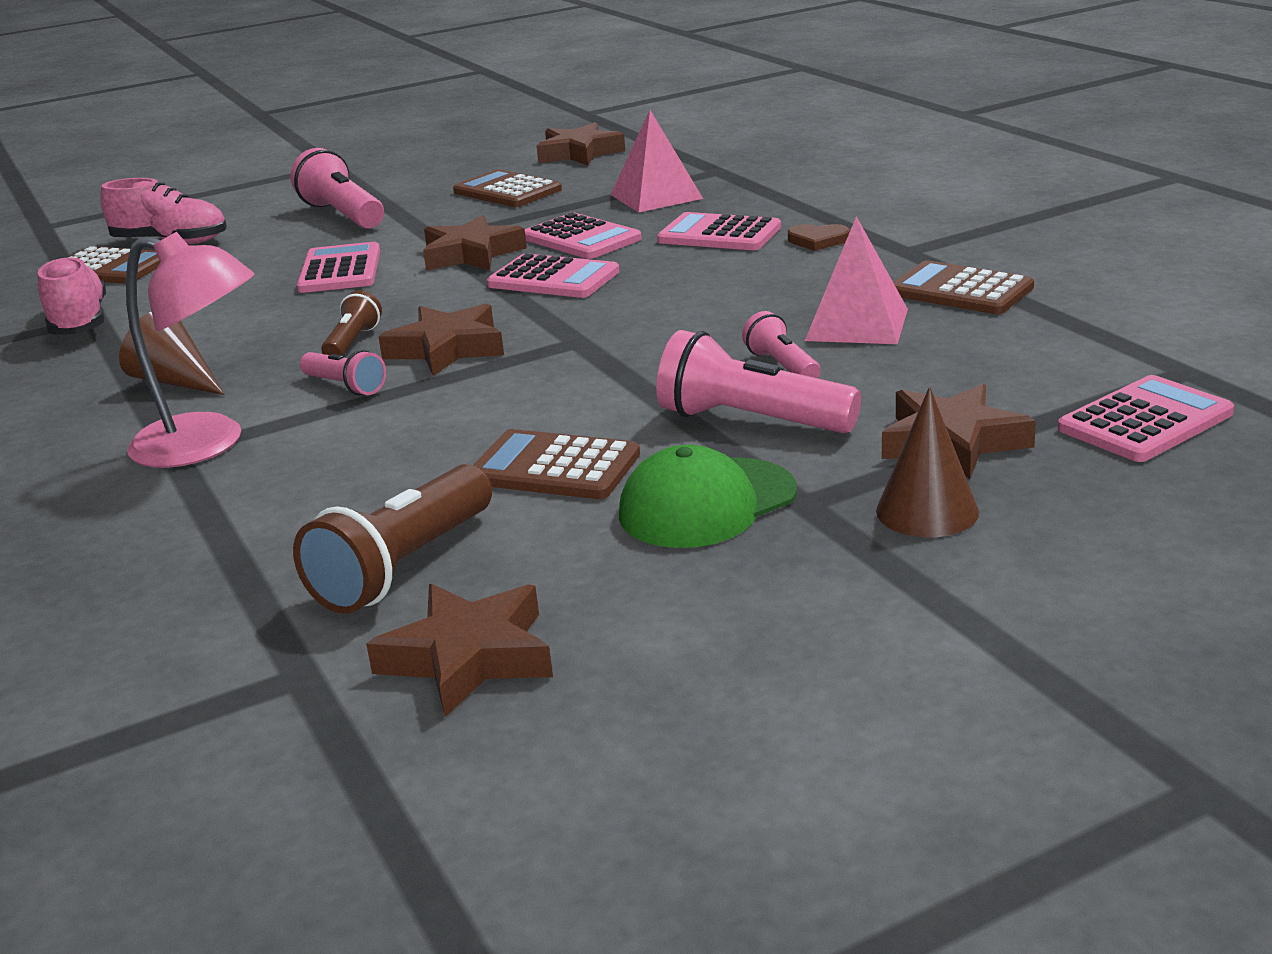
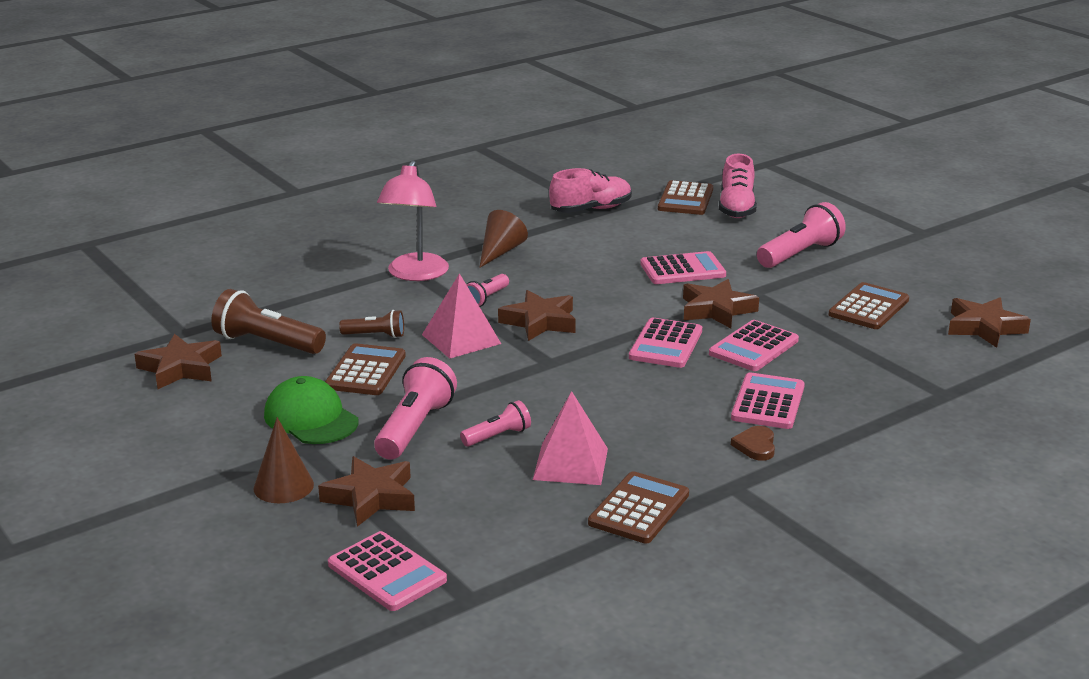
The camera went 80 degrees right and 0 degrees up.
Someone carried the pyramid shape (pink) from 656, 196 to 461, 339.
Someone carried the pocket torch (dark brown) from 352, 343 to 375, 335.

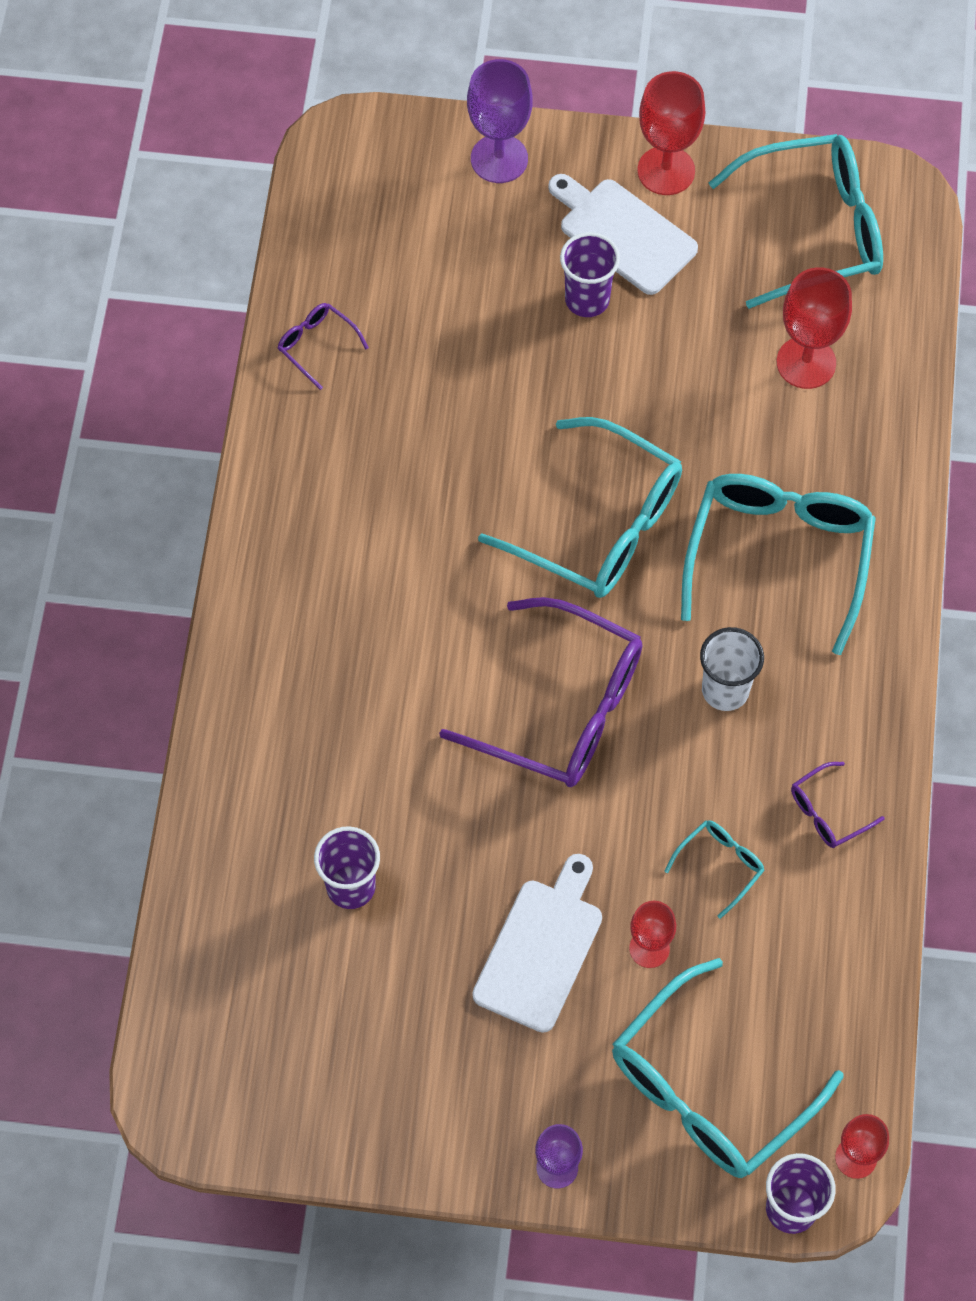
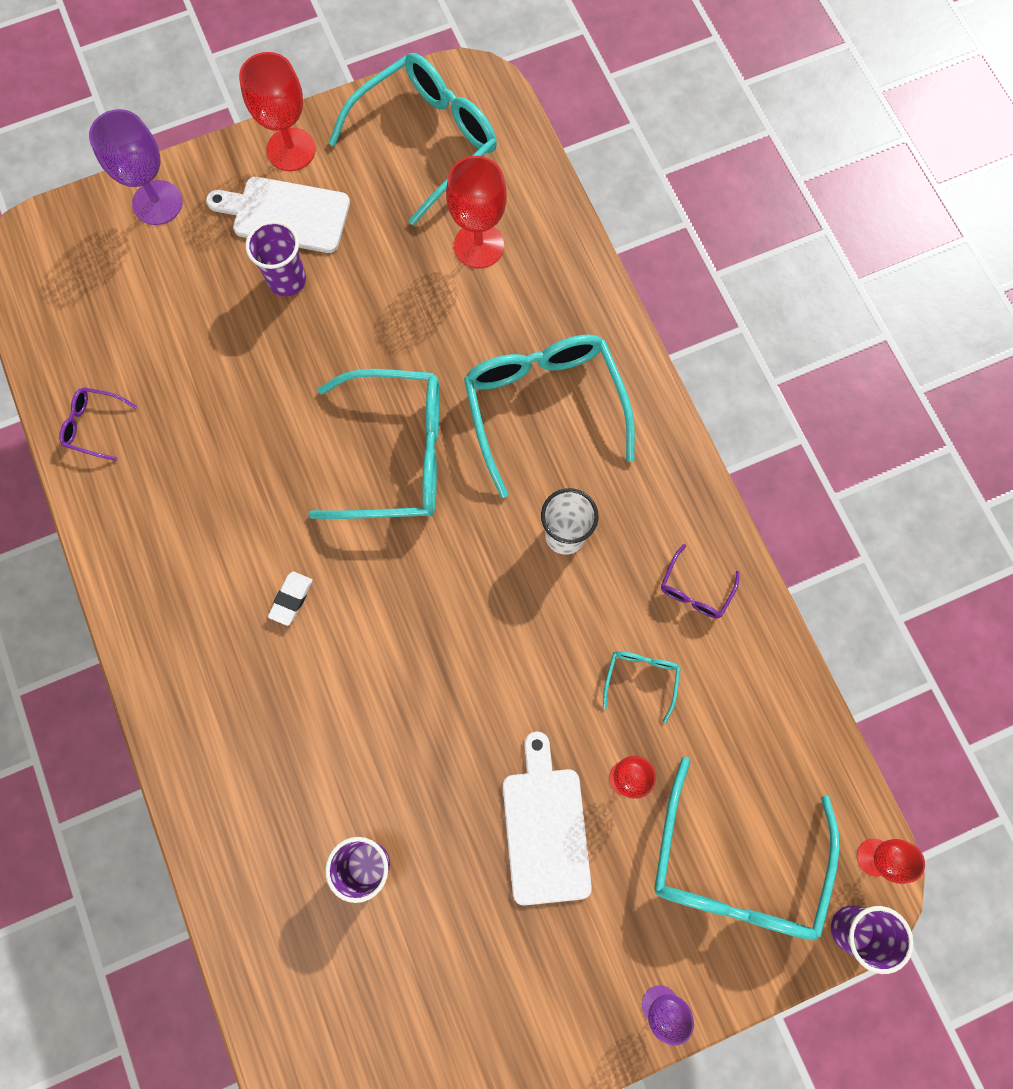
The camera went 30 degrees left and 10 degrees up.
Someone took away the glasses (violet) at 563, 708.
Someone put down the pencil eraser (pure white) at 291, 599.

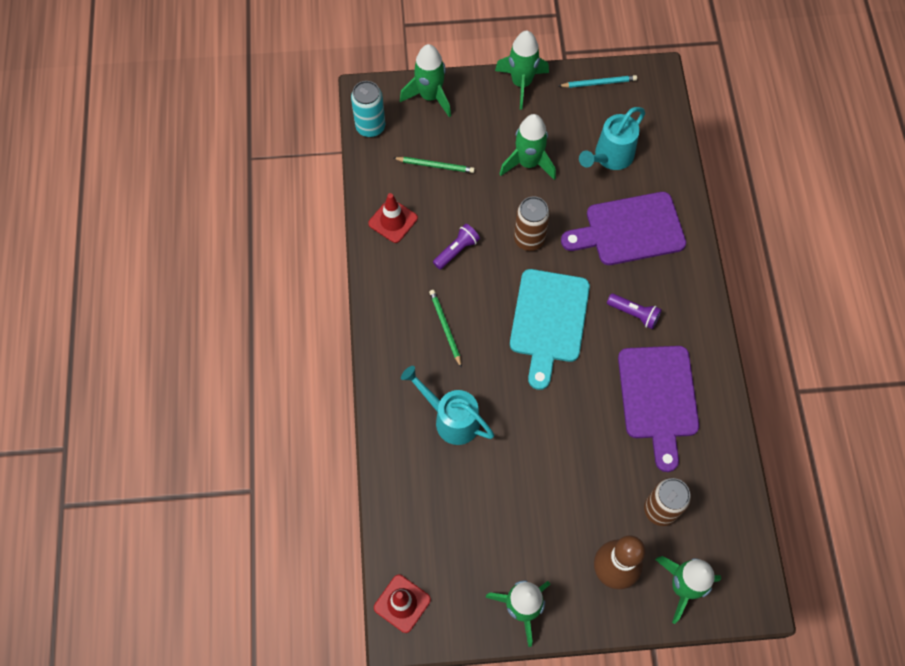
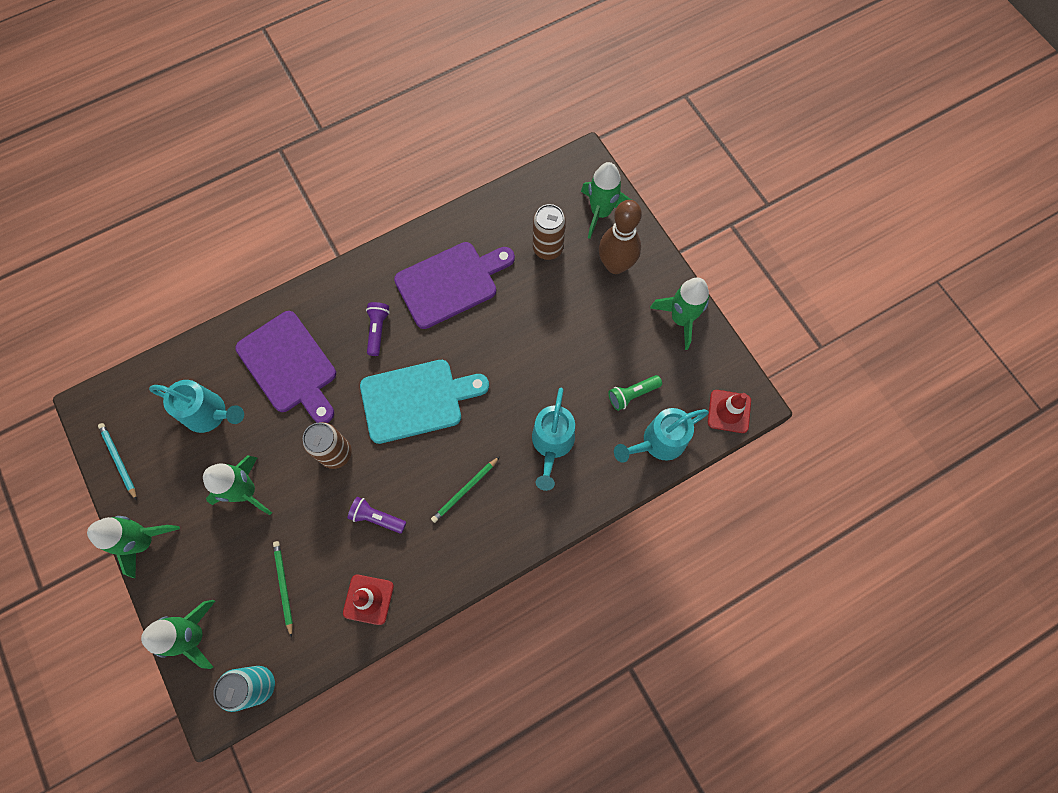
The camera went 115 degrees left and 5 degrees up.
Someone put down the pocket torch (green) at 632, 394.
Someone put down the watering pot (teal) at 658, 442.

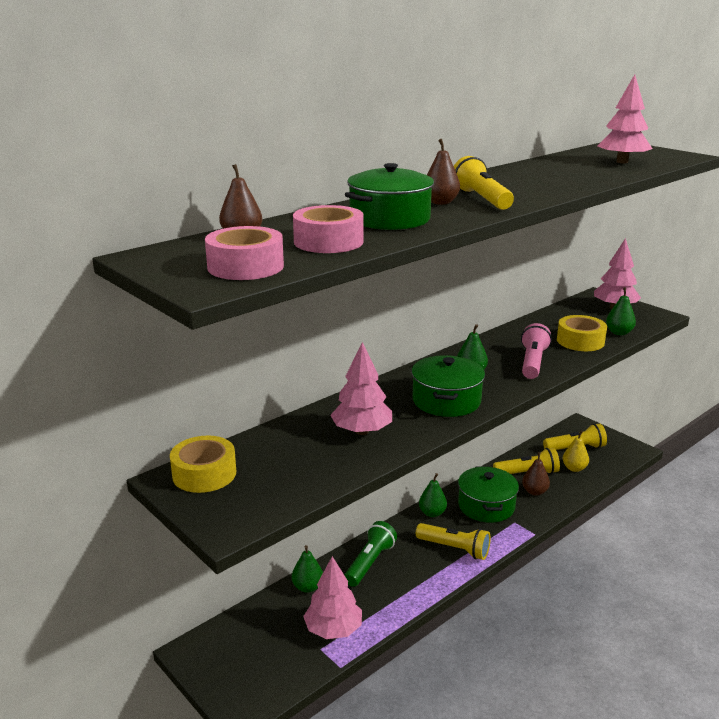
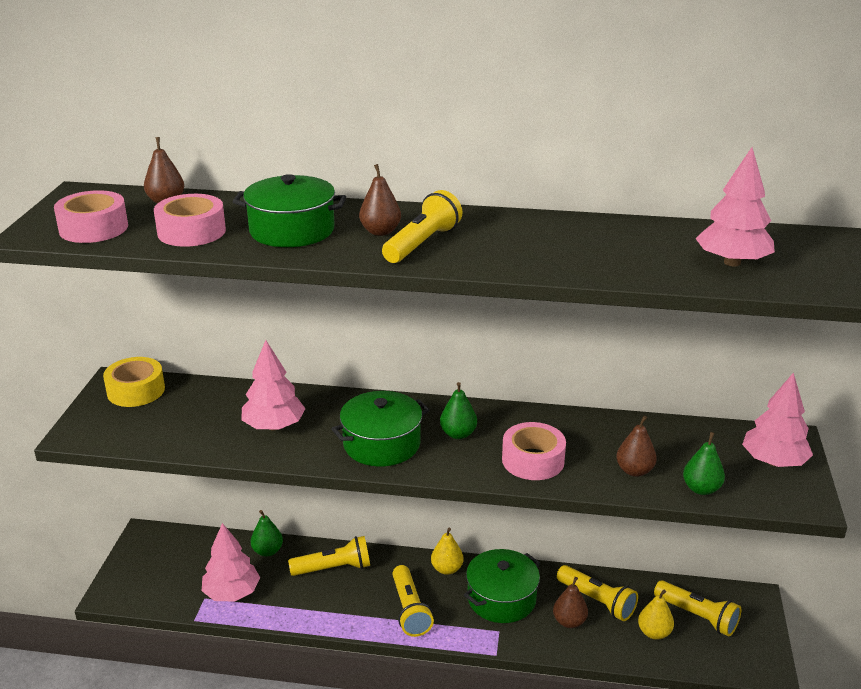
The camera went 50 degrees right and 5 degrees up.
Someone swapped the tape (yellow) at 580, 341 for the pear (dark brown) at 634, 471.
Someone swapped the pocket torch (pink) at 532, 362 for the tape (pink) at 533, 460.
Someone repainted the pear (green) at 432, 513, which became the pear (yellow) at 447, 569.
Someone repainted the pocket torch (green) at 369, 563, which became the pocket torch (yellow) at 333, 568.

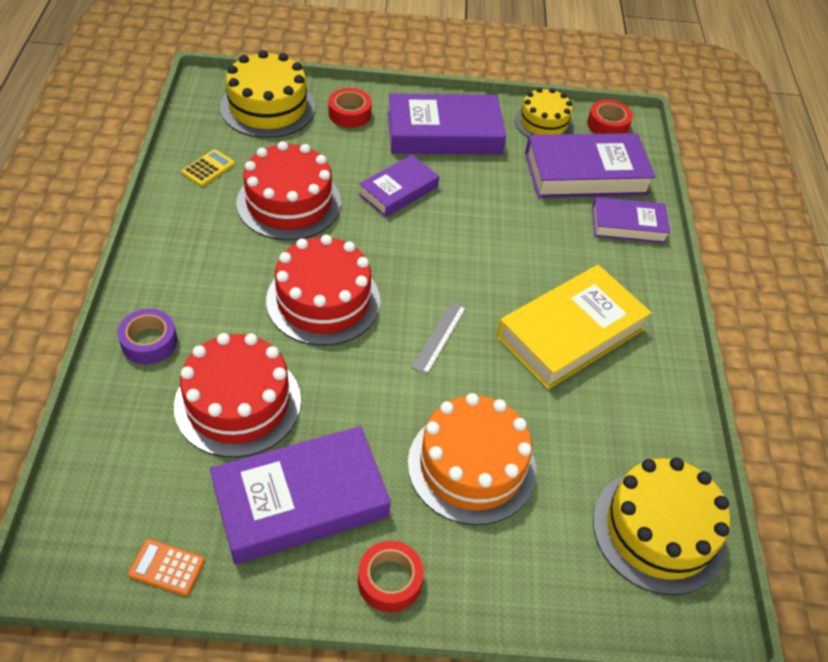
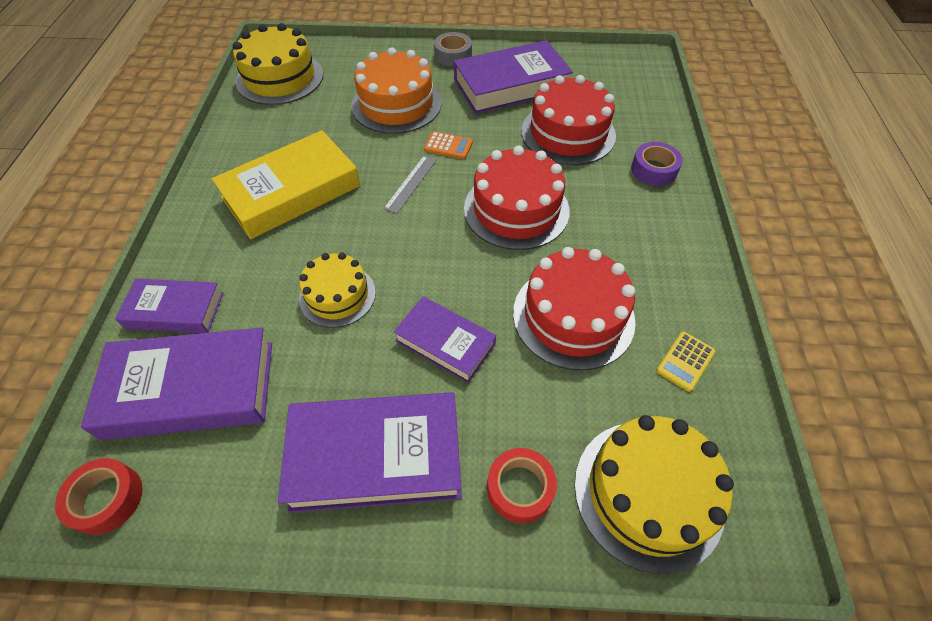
The camera went 175 degrees left and 5 degrees up.
Someone carried the gateau (yellow) from 543, 122 to 337, 295.
Someone rotated the hardcover (violet) at 398, 190 by 75 degrees clockwise.
Someone carried the adding machine (bright orange) from 167, 568 to 448, 146.
Someone repainted the tape (crimson) at 389, 580, which became the tape (gray) at 453, 55.

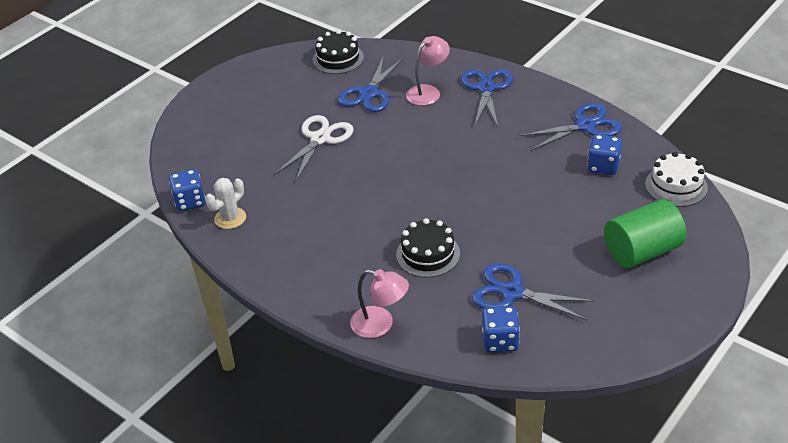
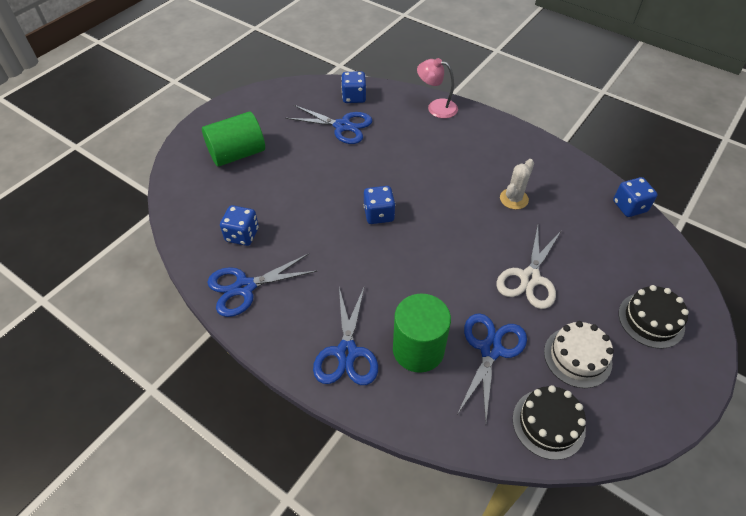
The camera went 175 degrees right and 10 degrees up.
Someone swapped the lamp (pink) at 428, 92 for the solid cylinder (green) at 418, 349.
Someone carried the gateau (pure white) from 676, 186 to 577, 357.
Someone carried the prickly plant (pure white) from 230, 218 to 514, 199.
Someone carried the gateau (ebony) from 428, 254 to 651, 320.
Someone put down the dice (cobalt) at 379, 214.

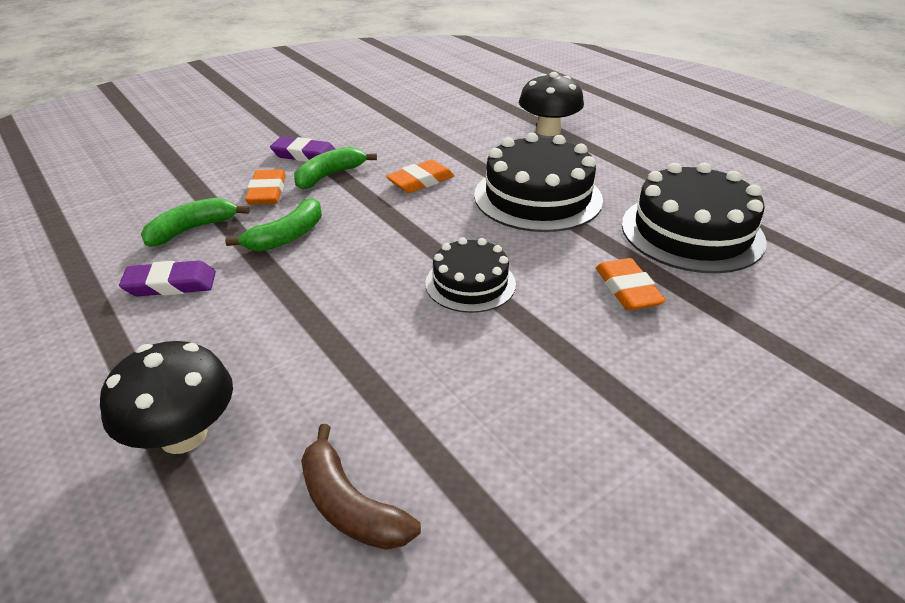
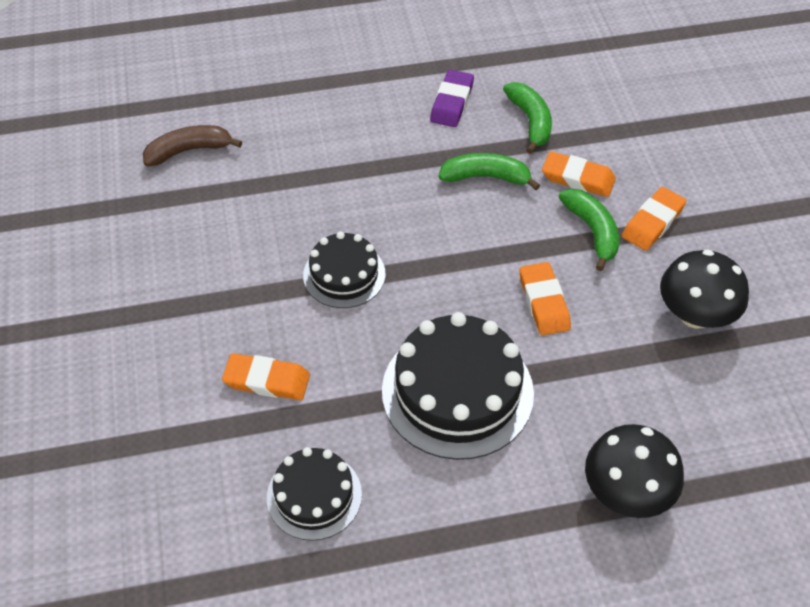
The camera went 115 degrees right and 15 degrees up.
Someone repainted the pencil eraser (violet) at 305, 155, which became the pencil eraser (bright orange) at 652, 222.
Someone scaled the gateau (ebony) at 692, 232 by 0.59.
Someone rotated the banana (green) at 287, 236 by 120 degrees clockwise.
Someone carried the mushroom (ebony) from 183, 435 to 695, 315.

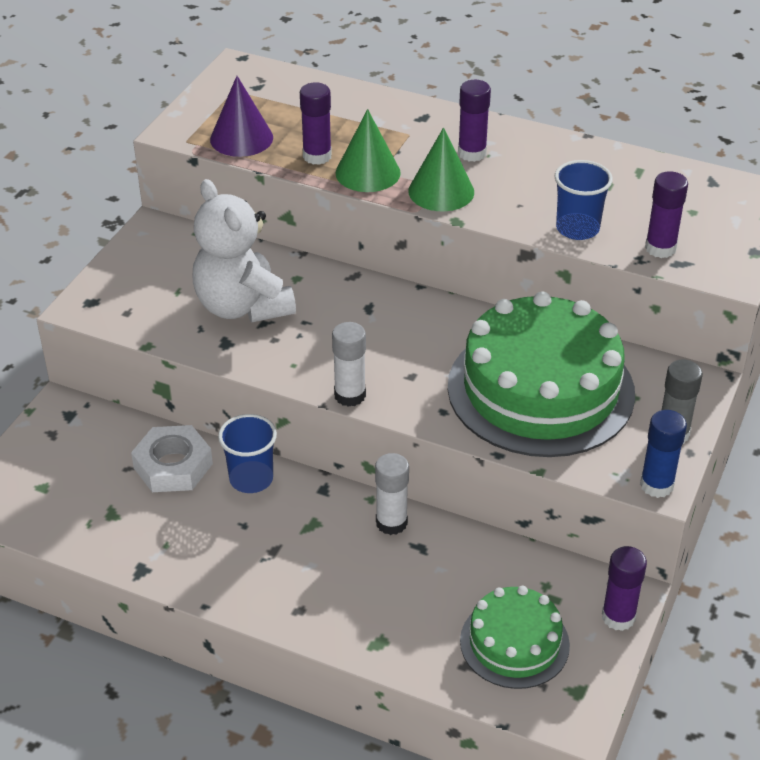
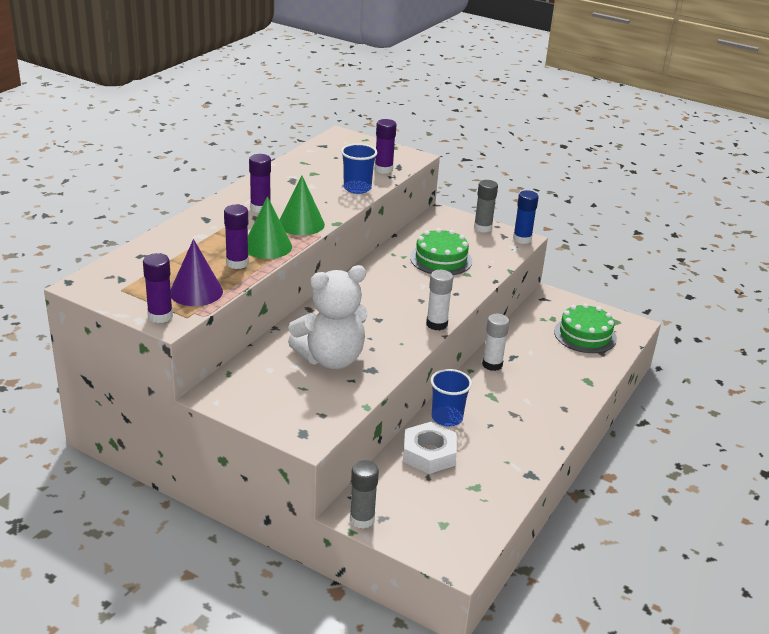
The camera went 85 degrees left and 10 degrees down.
Someone scaled the gateau (green) at 540, 389 by 0.54.
Someone carried the glue (violet) from 618, 617 to 160, 316.
Someone put down the glue (gray) at 362, 519.

